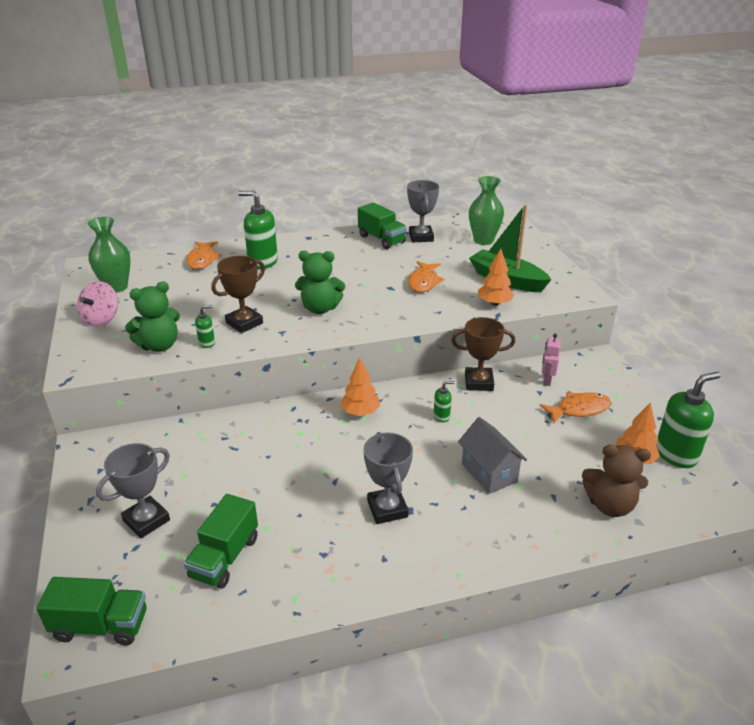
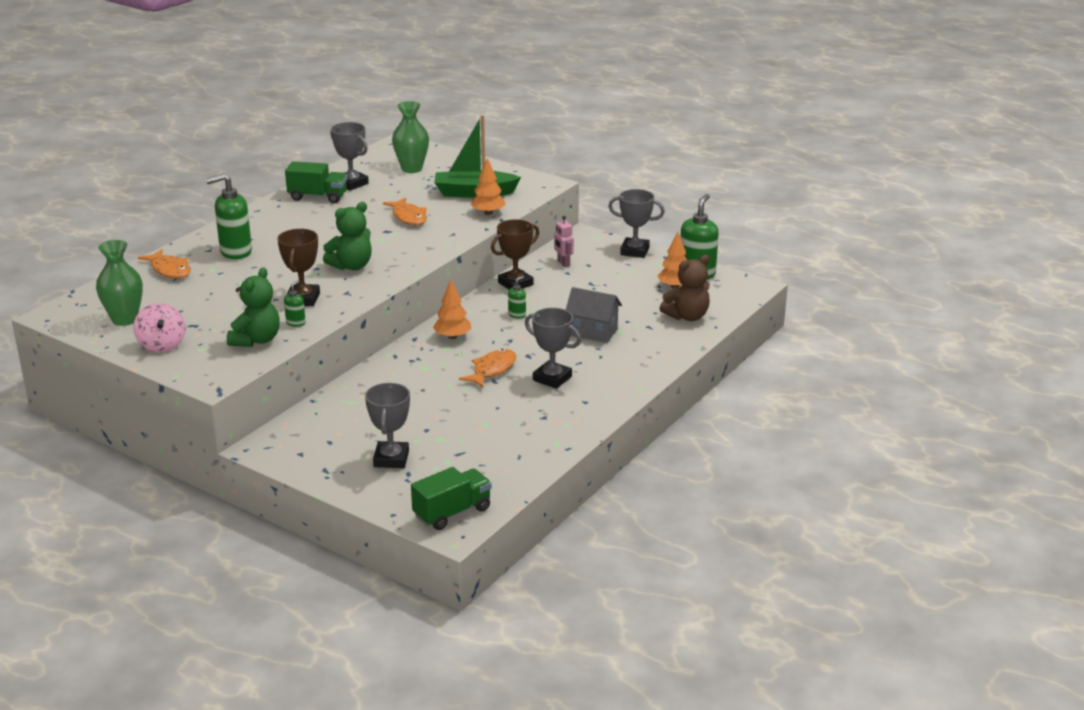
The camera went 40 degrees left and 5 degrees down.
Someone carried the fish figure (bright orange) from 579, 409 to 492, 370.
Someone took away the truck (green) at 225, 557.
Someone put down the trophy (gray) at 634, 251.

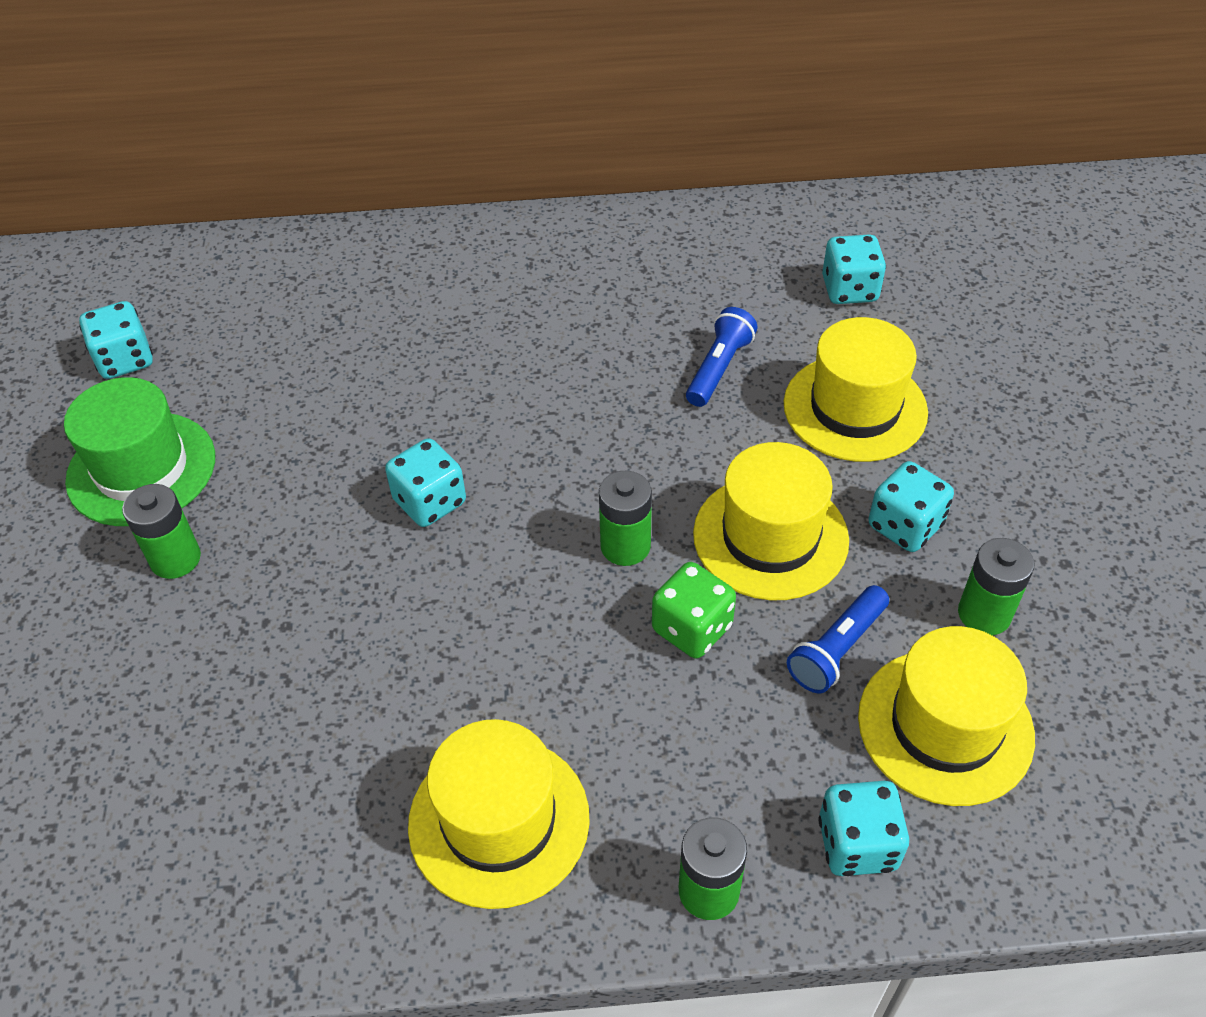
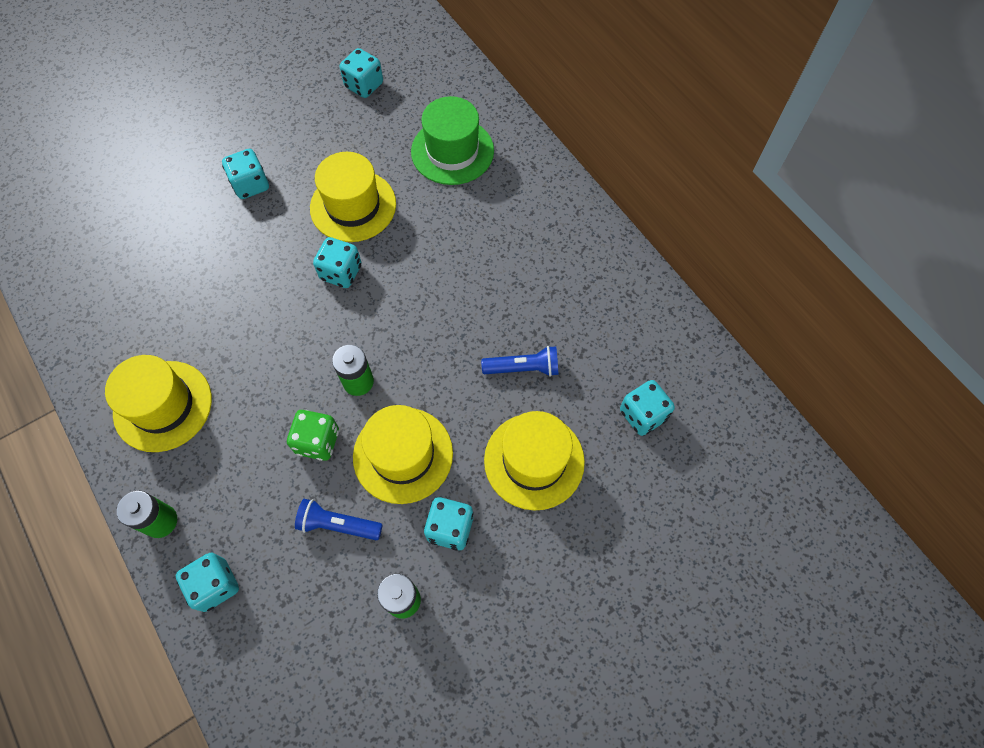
The camera went 60 degrees right and 15 degrees up.
Someone carried the top hat (green) from 141, 469 to 452, 151.
Someone swapped the battery (green) at 175, 559 for the dice (teal) at 251, 185.
Someone carried the top hat (yellow) from 945, 726 to 353, 206.

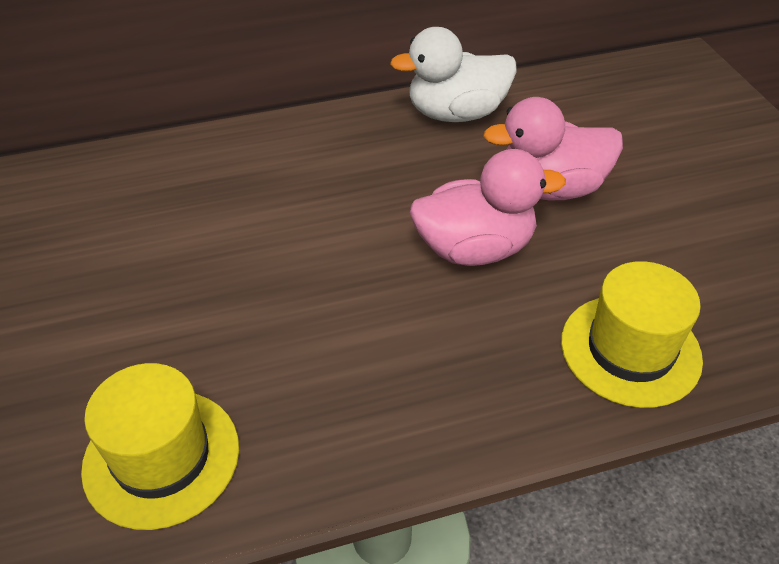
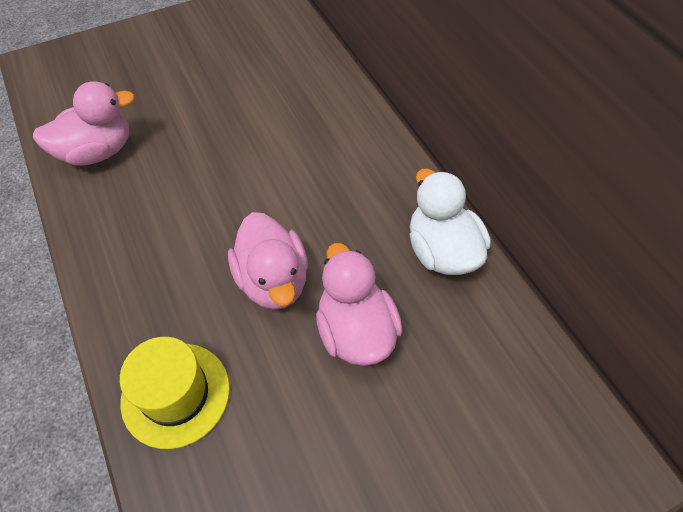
The camera went 80 degrees right and 10 degrees up.
Someone swapped the top hat (yellow) at 161, 457 for the rubber duck (pink) at 97, 152.

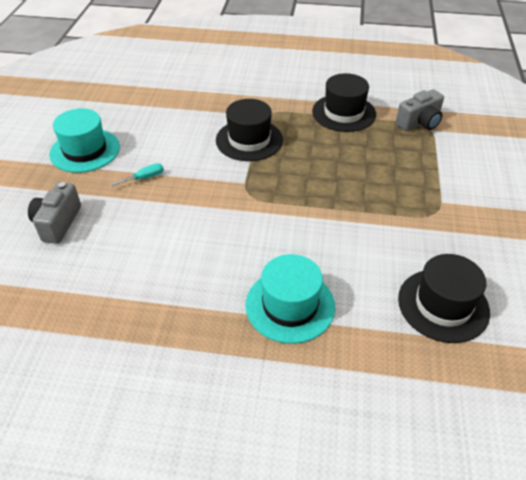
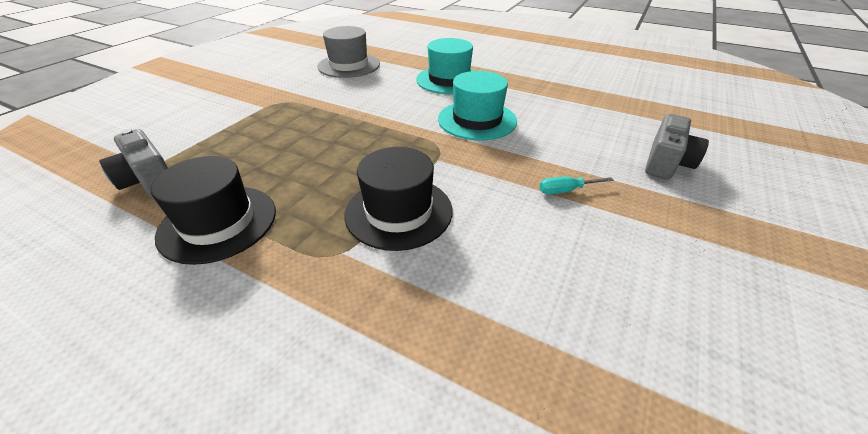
The camera went 160 degrees left and 5 degrees down.
Someone rotated the camera (gray) at 419, 123 by 120 degrees counterclockwise.
Someone carried the top hat (teal) from 85, 150 to 477, 120.
Someone repainted the top hat (ebony) at 443, 305, which became the top hat (gray) at 349, 65.

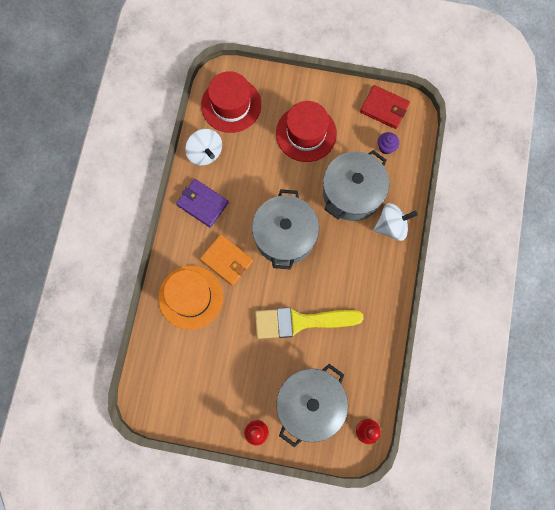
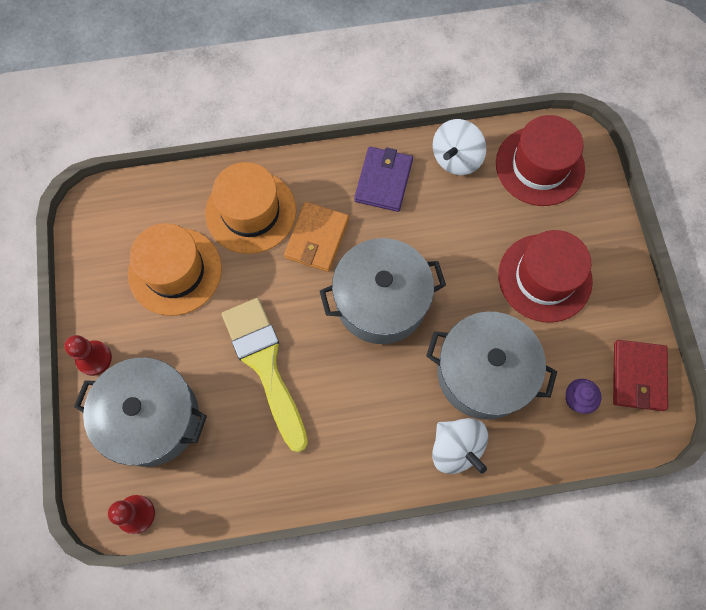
The camera went 70 degrees right and 5 degrees down.
Someone put down the top hat (bright orange) at 175, 271.

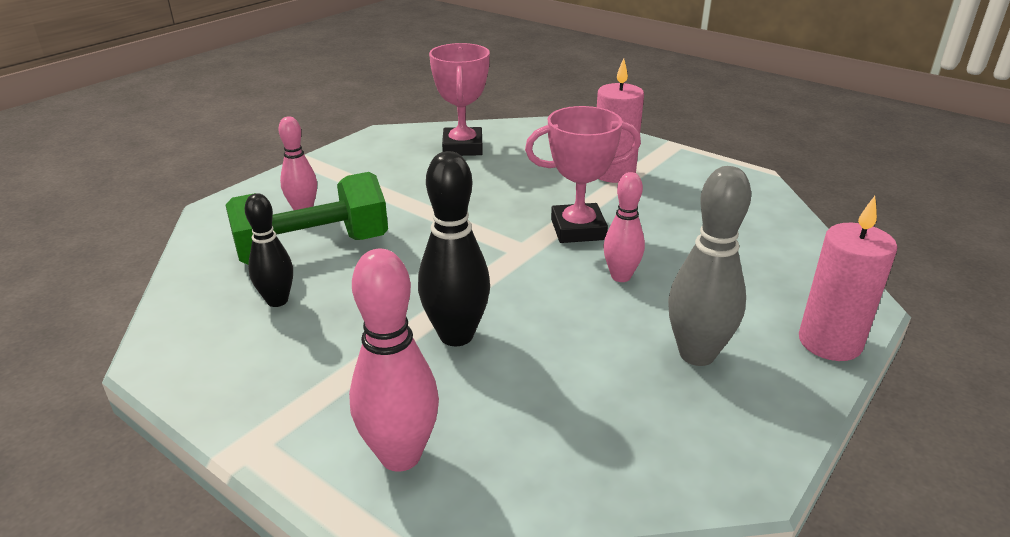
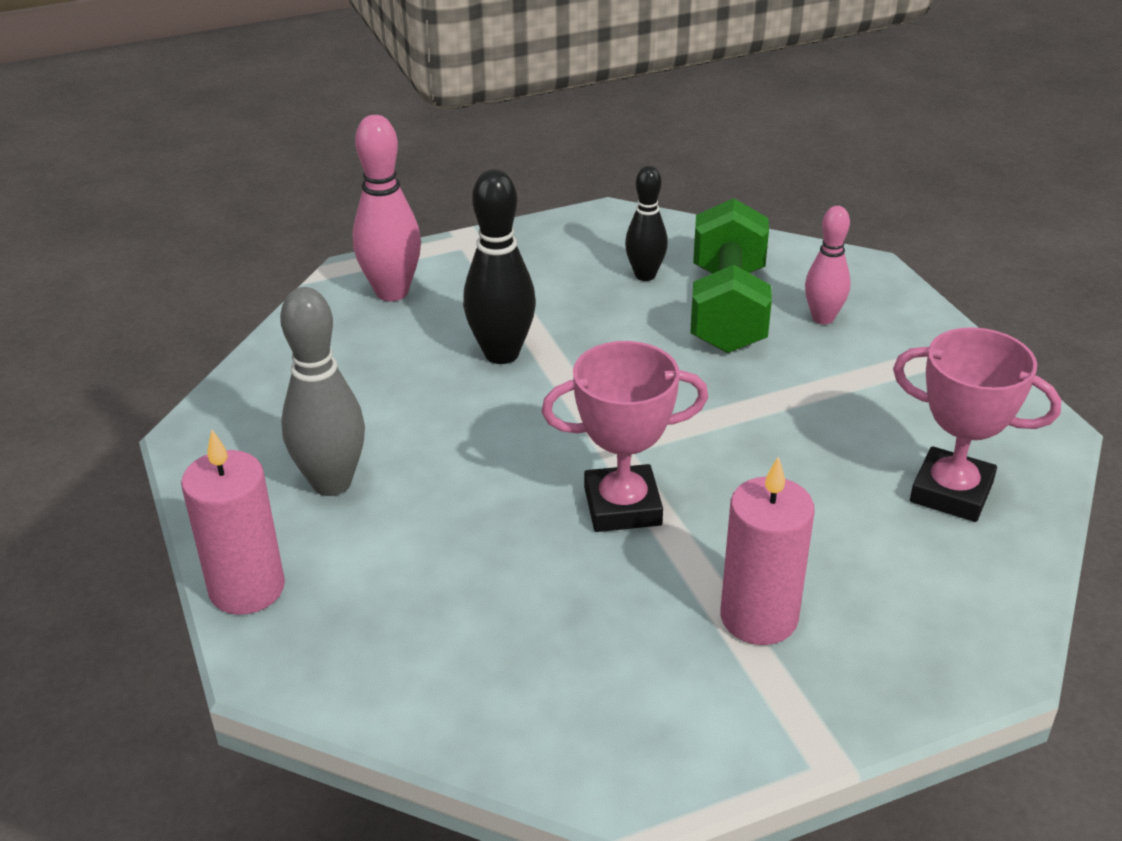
The camera went 120 degrees right and 5 degrees up.
Someone rotated the trophy (pink) at 578, 229 by 60 degrees clockwise.
Someone took away the skittle (pink) at 621, 276.

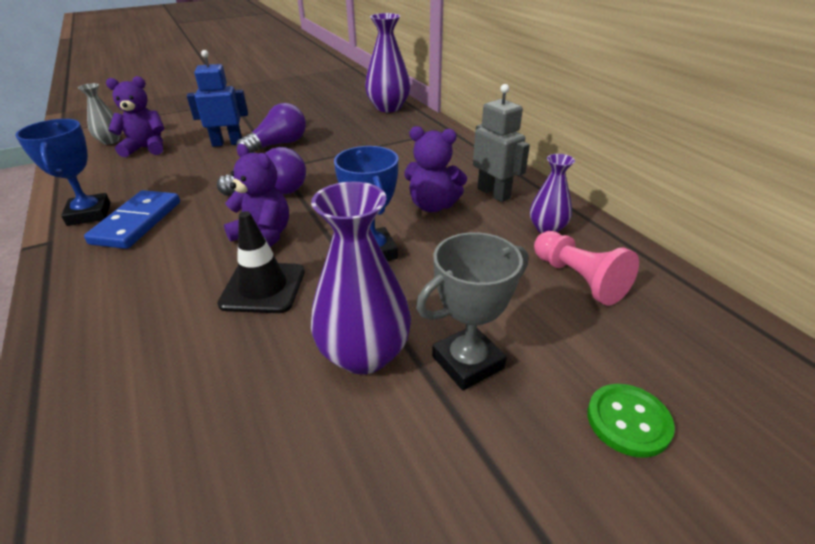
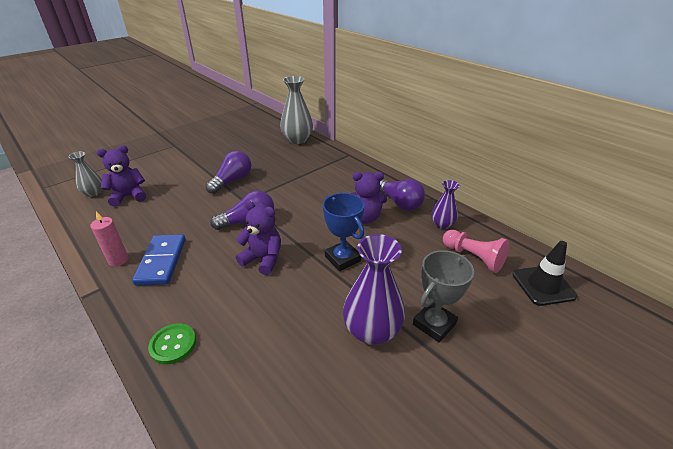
The camera went 15 degrees left and 0 degrees up.
Someone repainted the vase (violet) at 388, 108, which became the vase (gray) at 297, 140.
Someone took away the robot figure (cobalt) at 227, 143.
Someone swapped the robot figure (gray) at 494, 193 for the light bulb (violet) at 399, 203.
Someone swapped the trophy (cobalt) at 89, 214 for the pillar candle (pink) at 118, 260.
Someone carried the road cone (ebony) from 263, 288 to 543, 285.
Someone carried the shirt button (green) from 628, 421 to 173, 344.

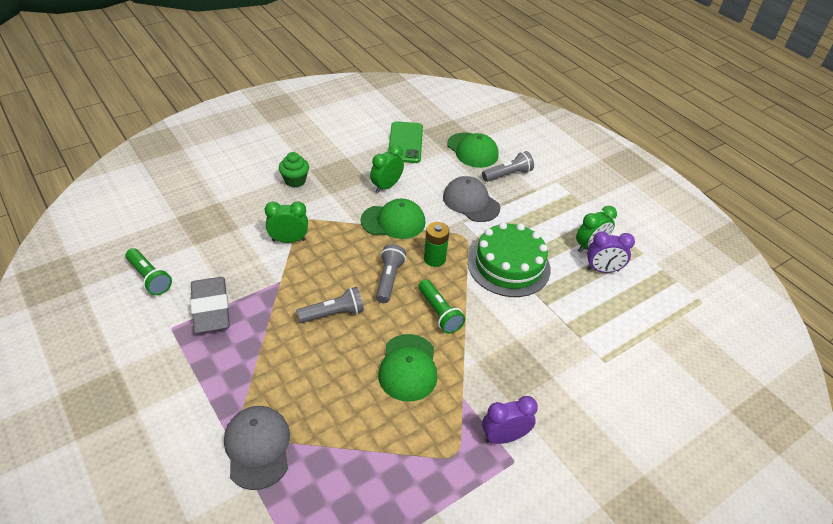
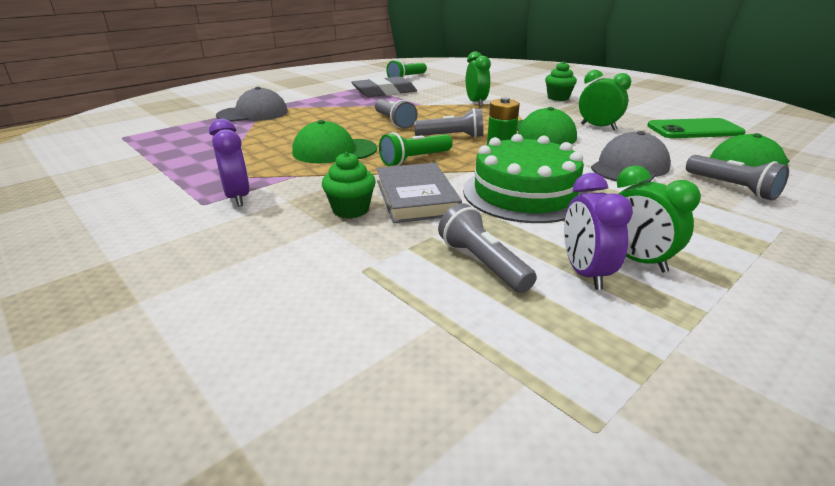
The camera went 85 degrees right and 15 degrees down.
Someone put down the fairy cake (green) at 350, 210.
Someone put down the hardcover (gray) at 416, 197.
Someone put down the pocket torch (gray) at 482, 263.

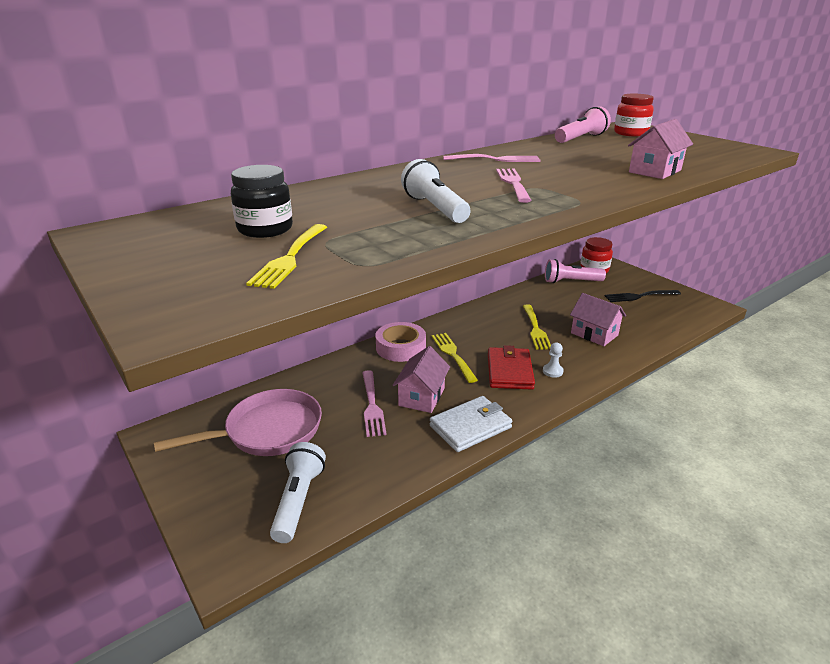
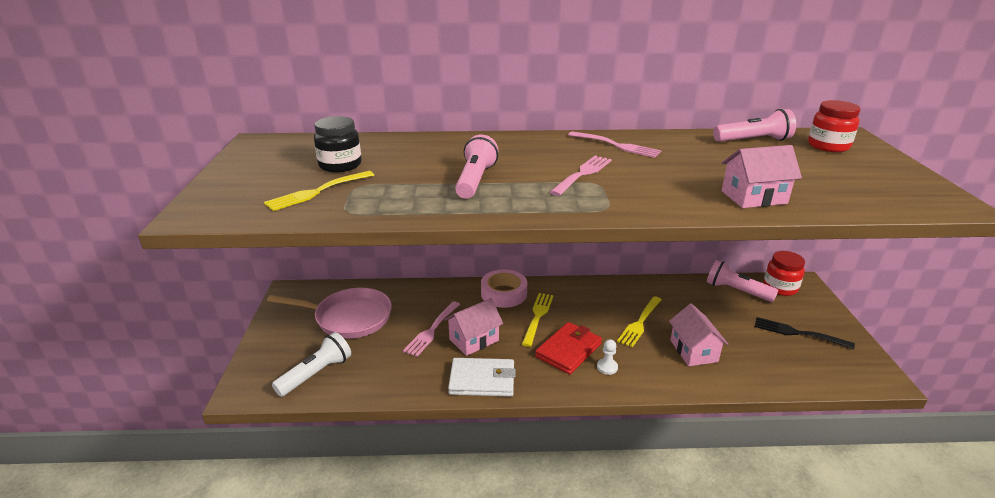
The camera went 35 degrees right and 0 degrees up.
Someone repainted the pocket torch (pure white) at 435, 208, which became the pocket torch (pink) at 475, 180.

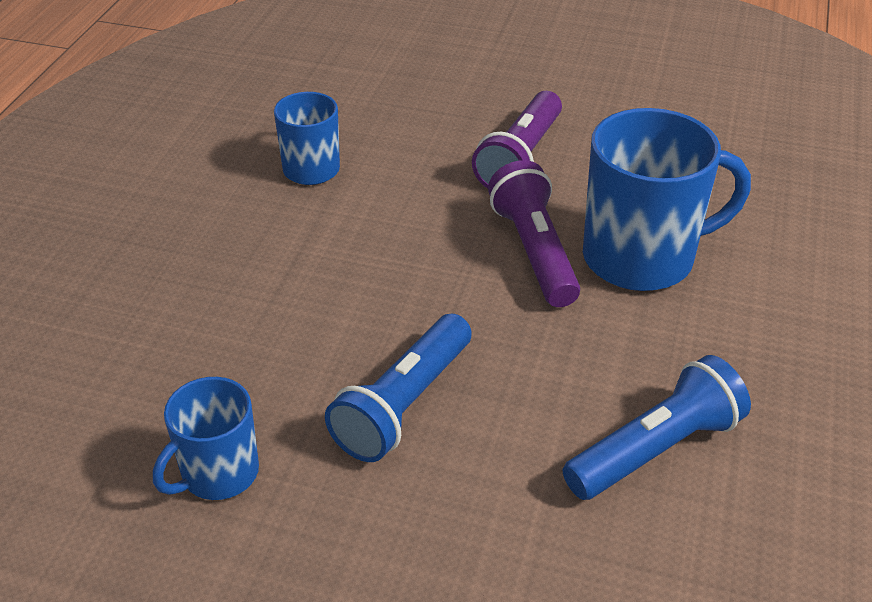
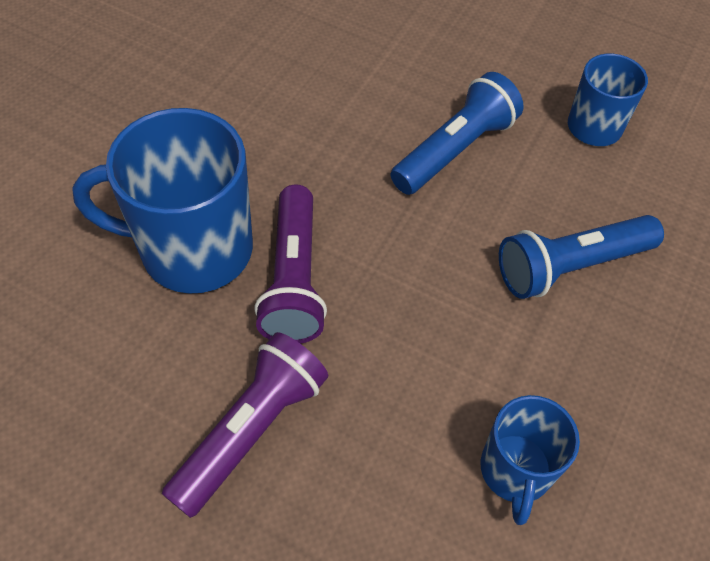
The camera went 170 degrees left and 15 degrees up.
Someone carried the pocket torch (cobalt) from 655, 449 to 570, 266.

